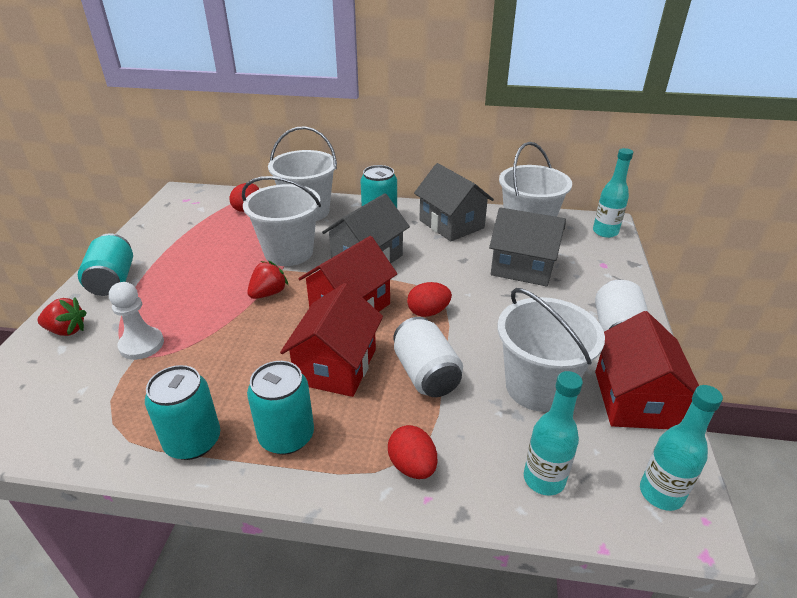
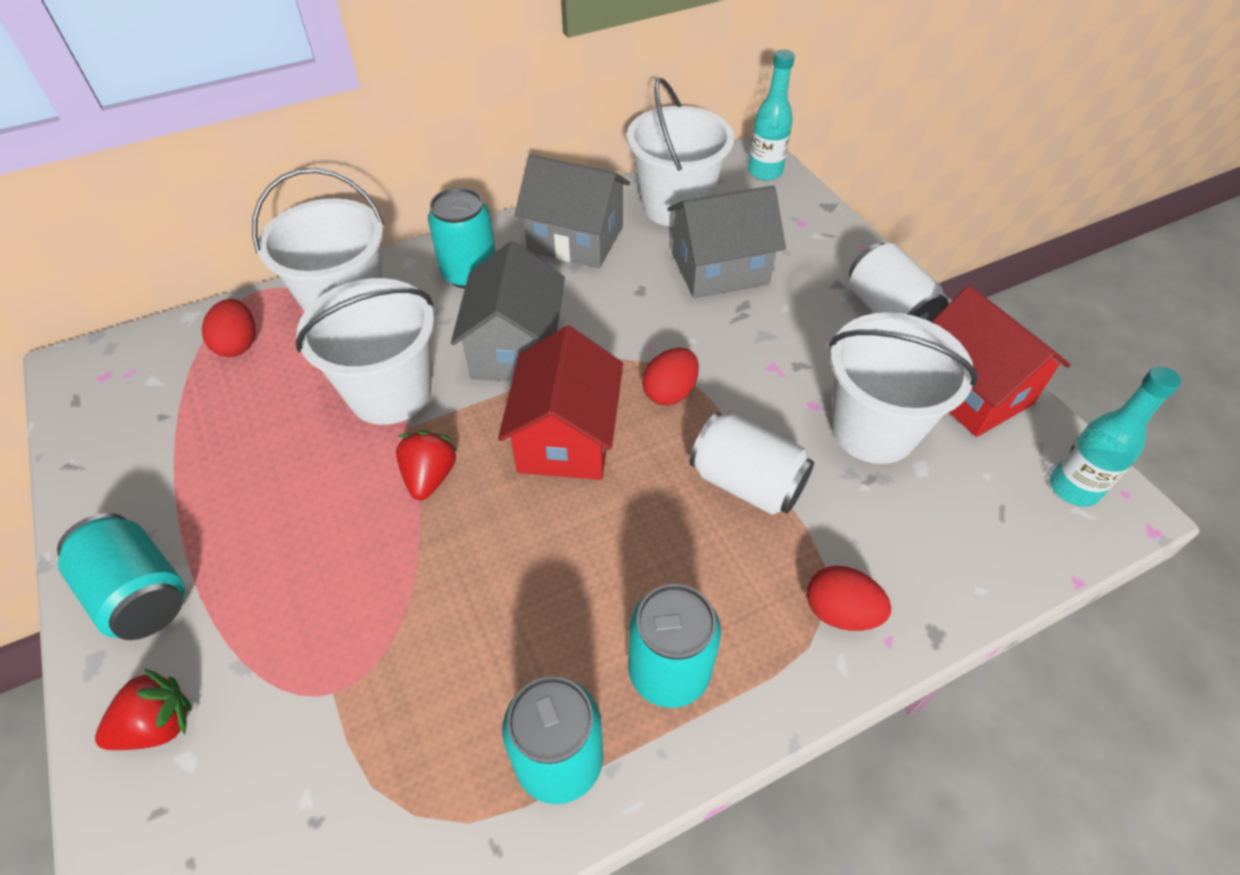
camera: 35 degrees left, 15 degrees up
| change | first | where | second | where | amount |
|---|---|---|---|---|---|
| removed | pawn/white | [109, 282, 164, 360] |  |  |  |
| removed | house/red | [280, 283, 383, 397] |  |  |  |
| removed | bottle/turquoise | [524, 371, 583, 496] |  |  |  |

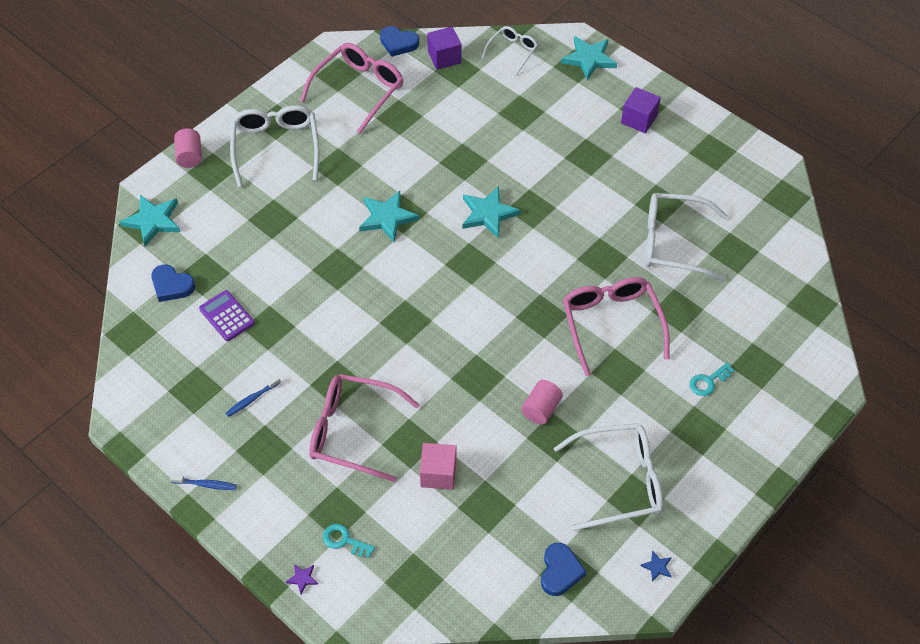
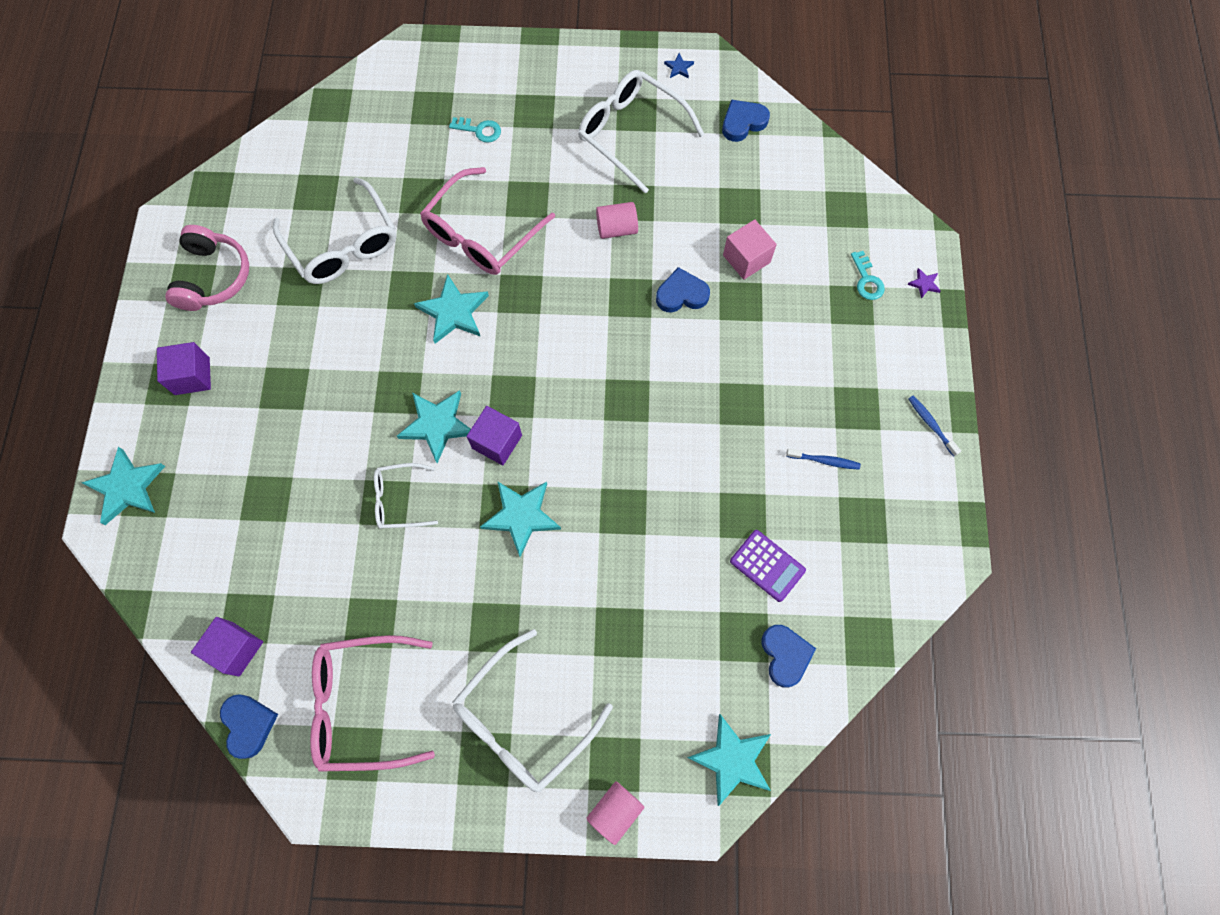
camera: 130 degrees left, 15 degrees up
| change | first | where | second | where | amount |
|---|---|---|---|---|---|
| removed | glasses/pink | [309, 374, 420, 482] |  |  |  |
| added |  |  | headphones/pink | [165, 225, 249, 311] |  |
| added |  |  | star/turquoise | [414, 274, 489, 344] |  |
| added |  |  | cube/purple | [467, 406, 522, 465] |  |
| added |  |  | heart/blue | [656, 267, 710, 313] |  |
| moved | glasses/white | [481, 26, 538, 75] |  | [374, 463, 438, 529] |  |
| turned | calculator/purple | [199, 290, 255, 341] |  | [730, 530, 806, 602] | 60 degrees counterclockwise |

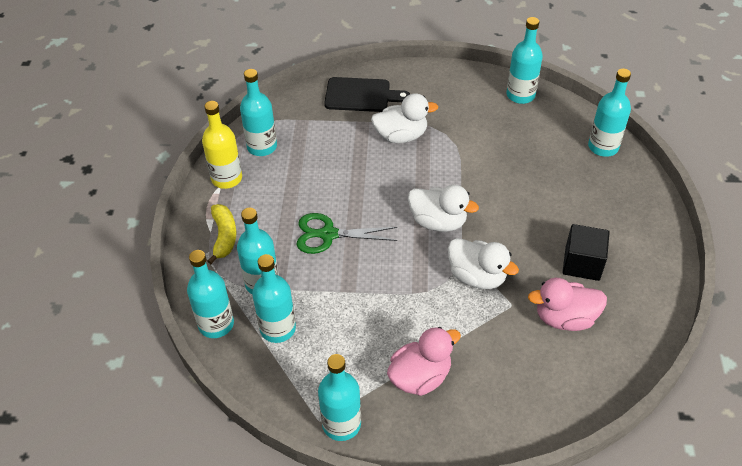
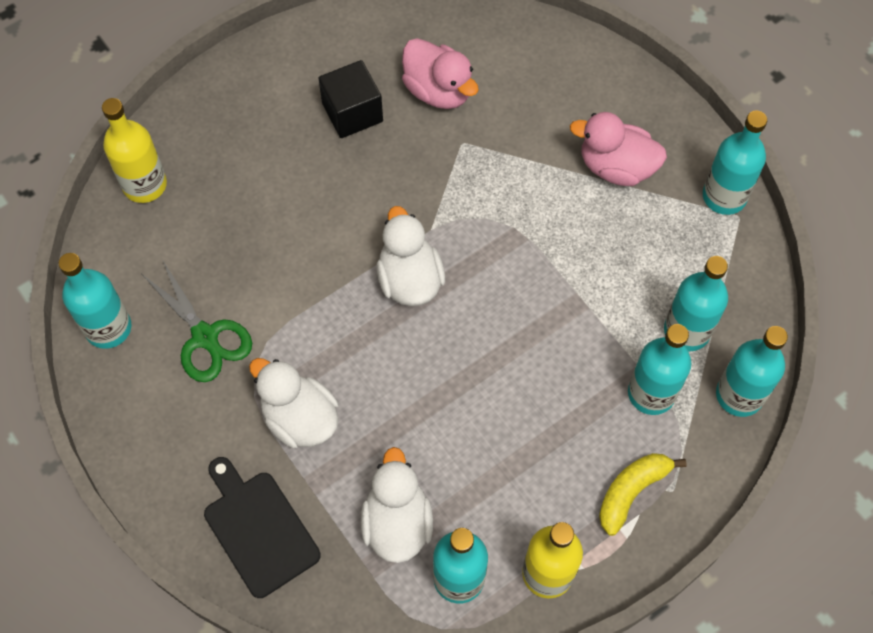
camera: 130 degrees left, 15 degrees up
| change | first | where | second | where | amount |
|---|---|---|---|---|---|
| moved | scissors/green | [296, 213, 397, 254] |  | [142, 261, 252, 382] |  |
| moved | duck/white | [448, 238, 519, 289] |  | [361, 447, 433, 563] |  |
| recoloured | bottle/turquoise | [588, 69, 631, 157] | bottle/yellow | [102, 98, 167, 203] |  |

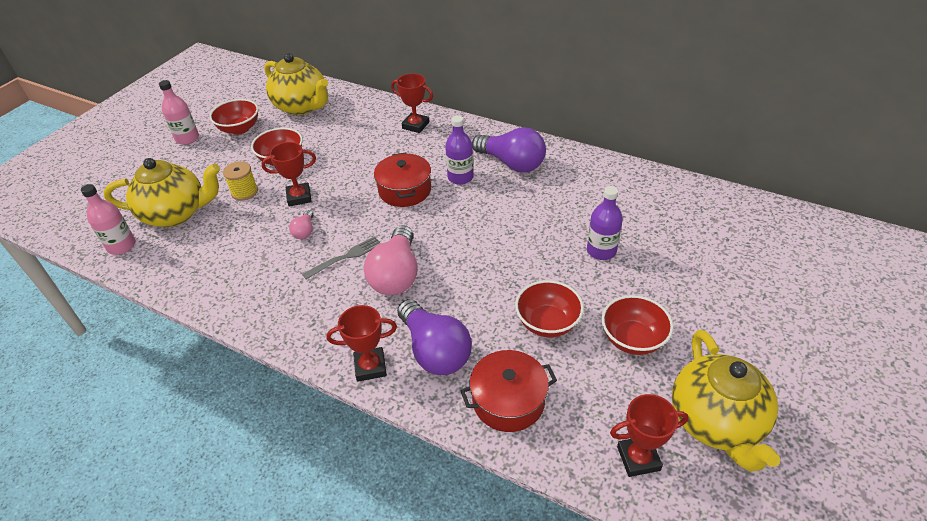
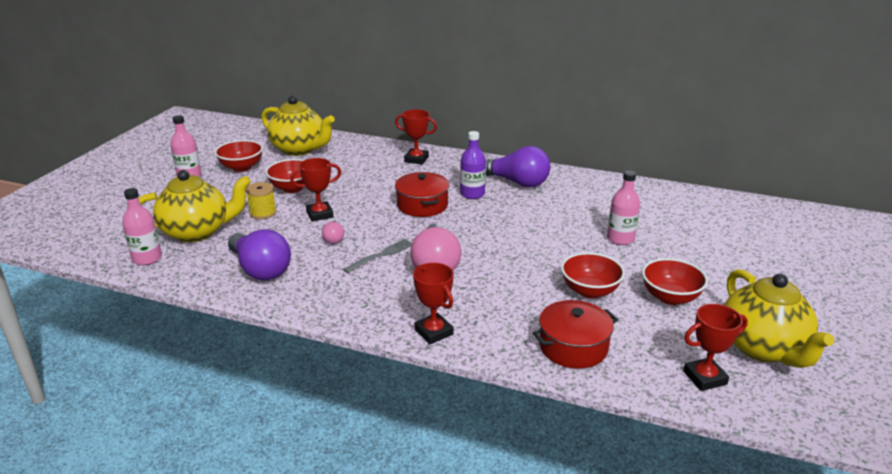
camera: 10 degrees left, 15 degrees down
| change | first | where | second | where | amount |
|---|---|---|---|---|---|
| moved | light bulb/purple | [397, 299, 472, 375] |  | [228, 229, 291, 281] |  |
| recoloured | bottle/purple | [587, 186, 623, 260] | bottle/pink | [607, 171, 640, 245] |  |
| turned | trophy/red | [326, 305, 397, 382] |  | [413, 263, 454, 344] | 75 degrees clockwise |

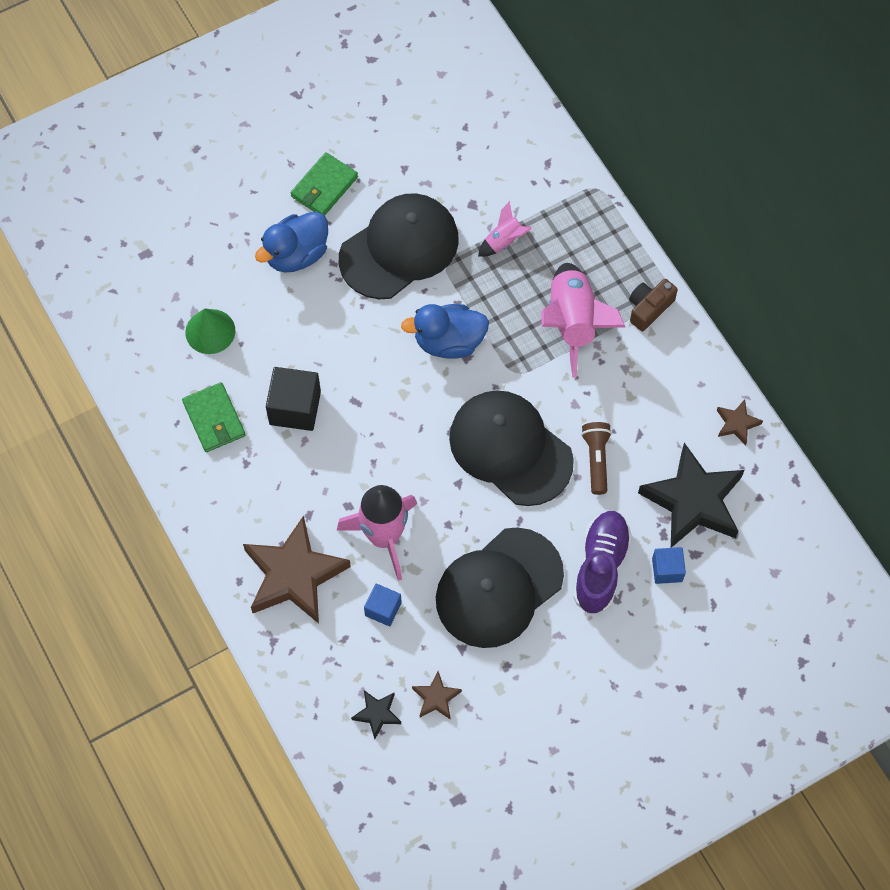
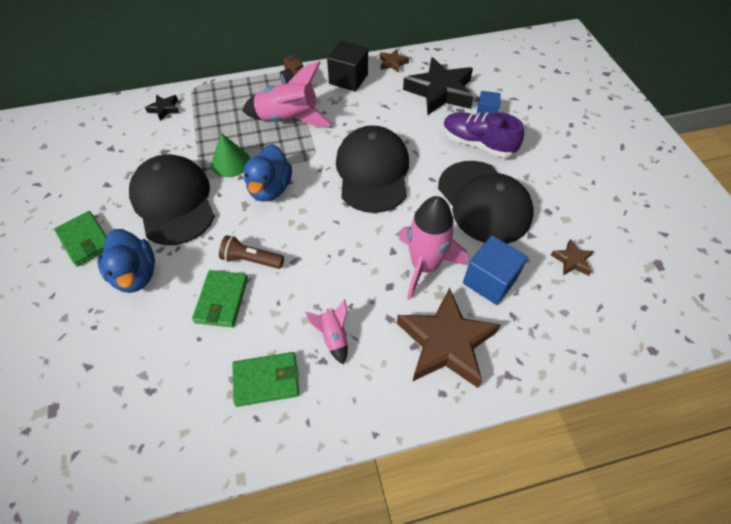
camera: 75 degrees left, 10 degrees down
| change | first | where | second | where | amount |
|---|---|---|---|---|---|
| added |  |  | wallet/green | [192, 270, 248, 327] |  |
| moved | cone/green | [185, 308, 235, 354] |  | [211, 133, 250, 177] |  |
| moved | cube/black | [266, 367, 321, 431] |  | [327, 41, 368, 92] |  |
| moved | star/black | [351, 690, 401, 739] |  | [145, 95, 180, 121] |  |
| moved | rocket/pink | [478, 201, 532, 257] |  | [305, 299, 348, 365] |  |
| moved | flashlight/brown | [581, 422, 612, 495] |  | [219, 235, 284, 269] |  |
| turned | cap/black | [449, 390, 574, 506] |  | [336, 125, 409, 213] | 120 degrees clockwise |
| resized | cube/blue | [364, 583, 402, 626] |  | [463, 235, 528, 305] | x1.67 |

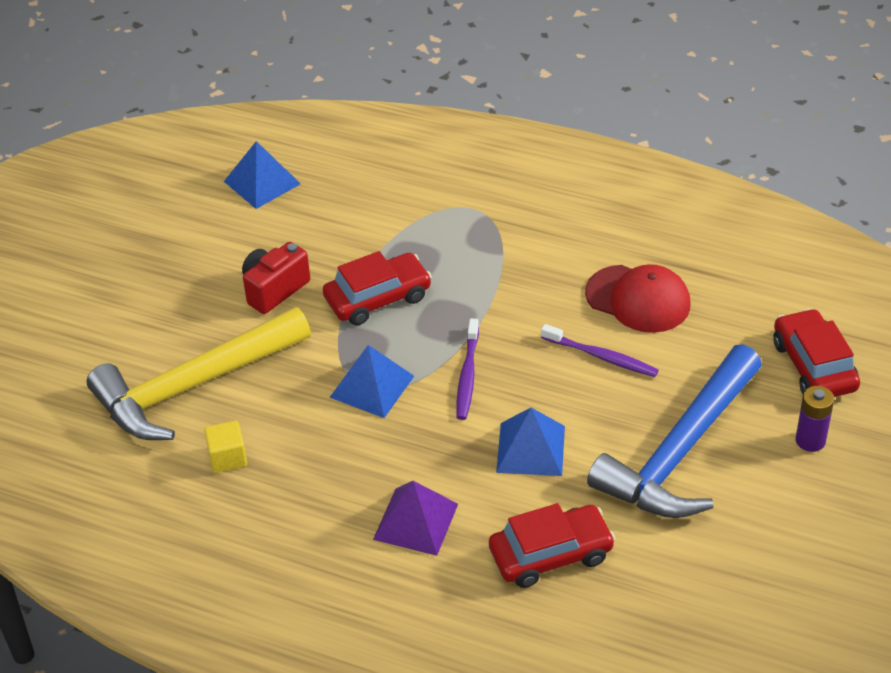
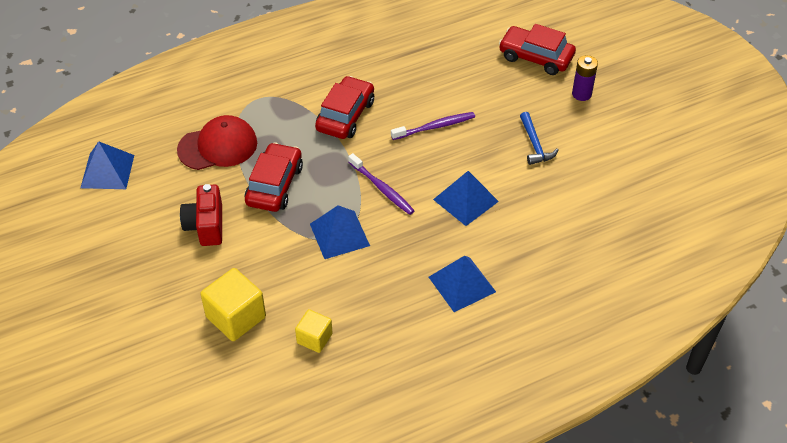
camera: 50 degrees left, 5 degrees up
| change | first | where | second | where | amount |
|---|---|---|---|---|---|
| moved | car/red | [489, 503, 616, 588] |  | [315, 76, 374, 139] |  |
| moved | cap/red | [585, 264, 691, 333] |  | [177, 115, 257, 170] |  |
| replaced | hammer/yellow | [87, 307, 311, 440] | cube/yellow | [200, 268, 266, 341] |  |
| recoloured | pyramid/purple | [373, 481, 458, 556] | pyramid/blue | [429, 256, 496, 312] |  |
| resized | hammer/blue | [587, 344, 762, 518] |  | [520, 112, 559, 165] | x0.41 |

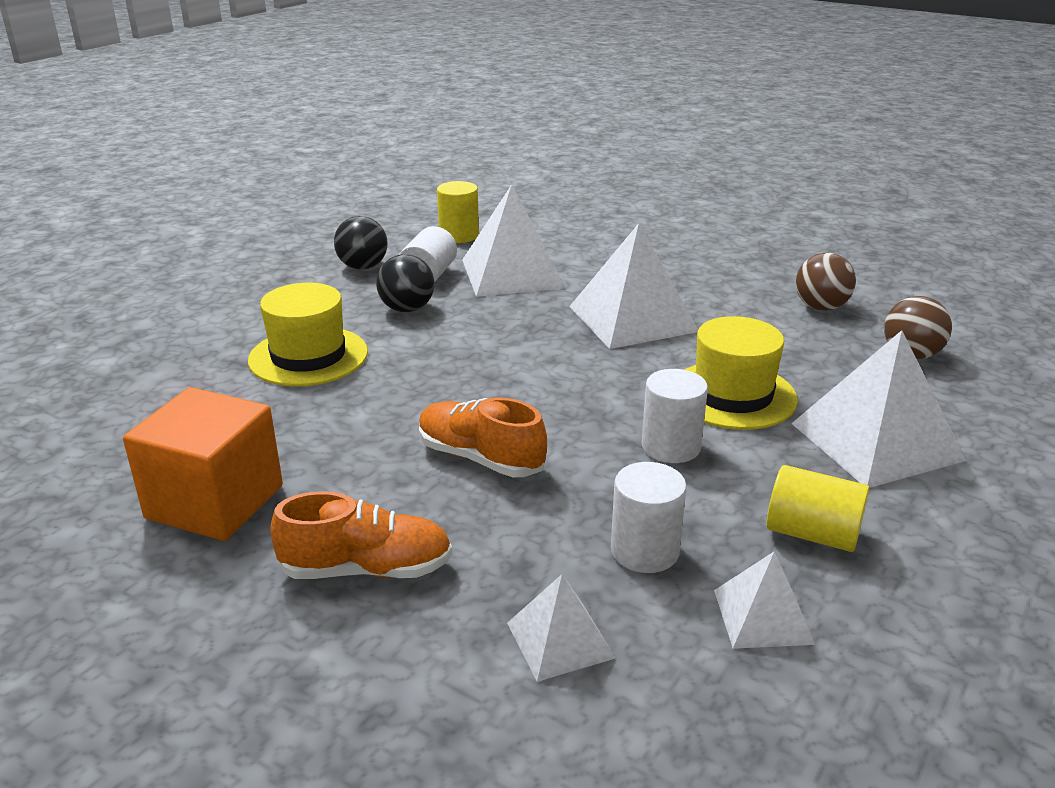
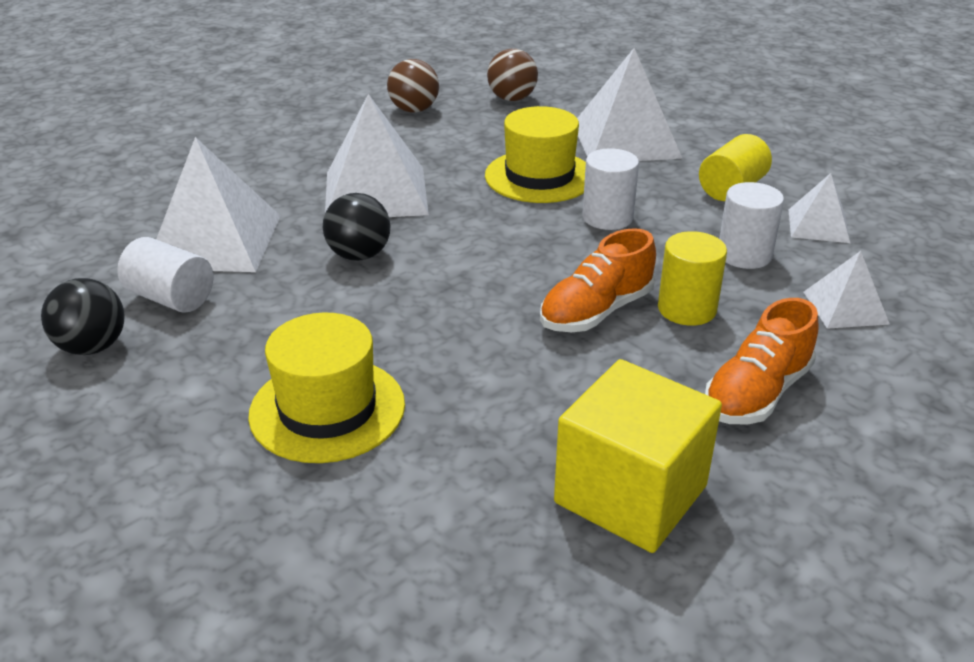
camera: 75 degrees left, 5 degrees up
| change | first | where | second | where | amount |
|---|---|---|---|---|---|
| moved | ball/black | [376, 254, 435, 312] |  | [323, 193, 391, 261] |  |
| moved | cylinder/yellow | [437, 181, 479, 243] |  | [658, 231, 727, 326] |  |
| recoloured | cube/orange | [123, 387, 283, 541] | cube/yellow | [554, 359, 722, 553] |  |
| turned | shoe/orange | [270, 491, 452, 579] |  | [705, 298, 819, 425] | 150 degrees counterclockwise |

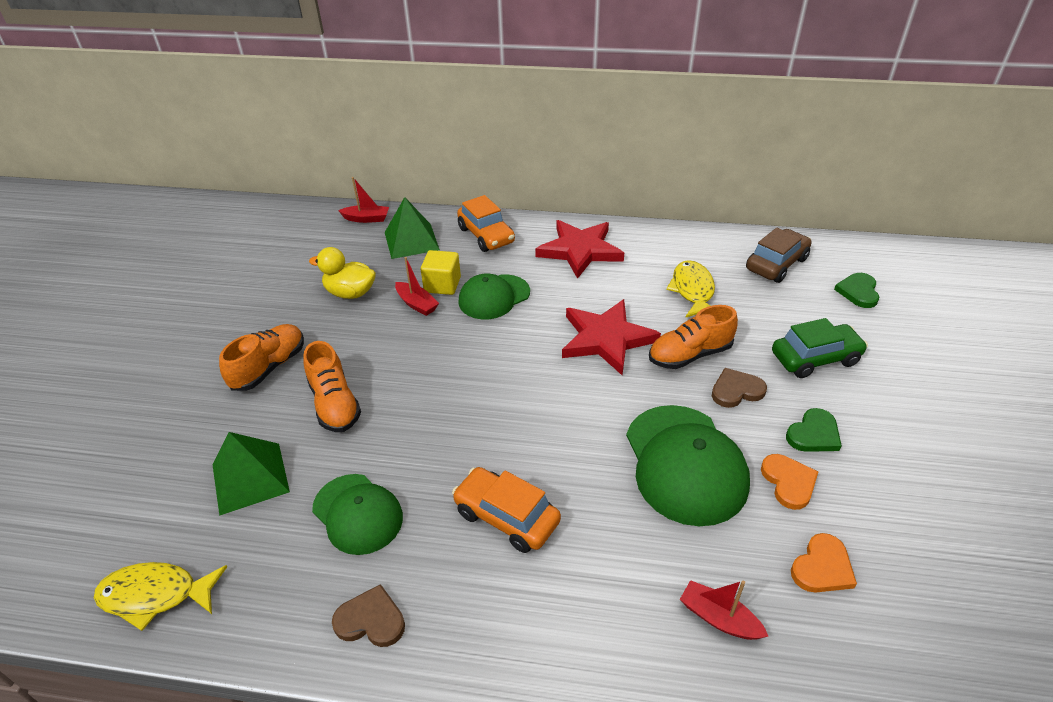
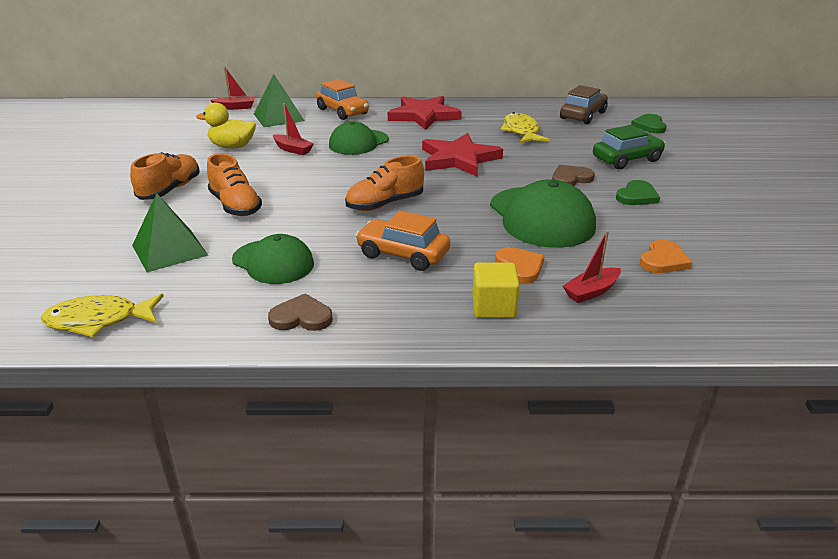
camera: 10 degrees left, 10 degrees down
| change | first | where | second | where | amount |
|---|---|---|---|---|---|
| moved | cube/yellow | [421, 250, 461, 295] |  | [472, 262, 520, 318] |  |
| moved | shoe/orange | [649, 305, 738, 369] |  | [345, 156, 424, 211] |  |
| moved | heart/orange | [761, 454, 818, 510] |  | [495, 247, 544, 284] |  |
| turned | boat/red | [680, 580, 768, 640] |  | [563, 231, 621, 303] | 60 degrees counterclockwise |

